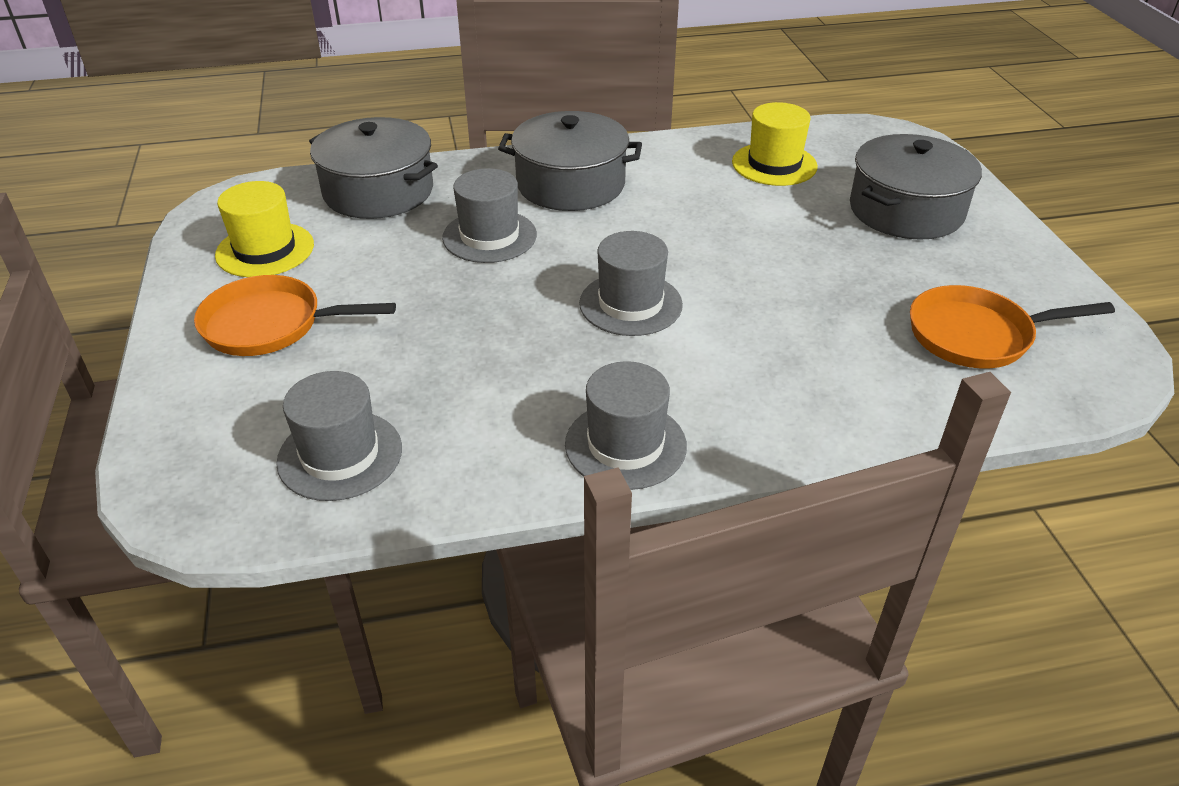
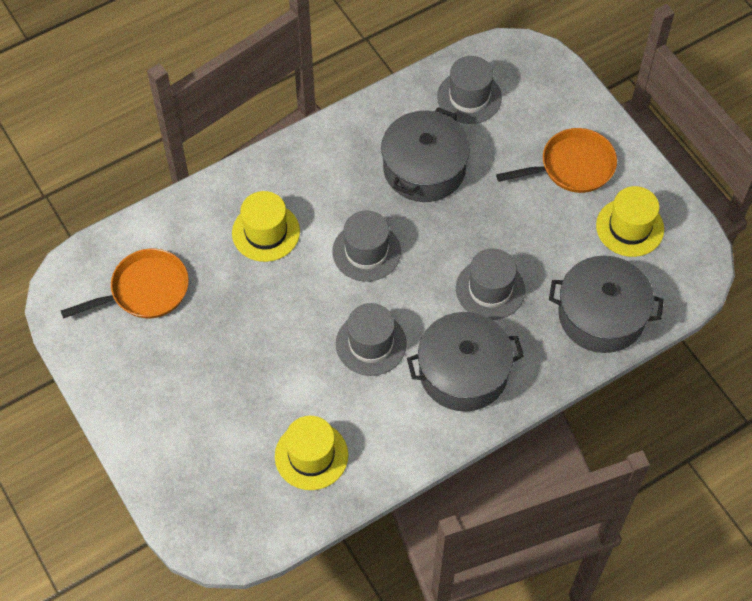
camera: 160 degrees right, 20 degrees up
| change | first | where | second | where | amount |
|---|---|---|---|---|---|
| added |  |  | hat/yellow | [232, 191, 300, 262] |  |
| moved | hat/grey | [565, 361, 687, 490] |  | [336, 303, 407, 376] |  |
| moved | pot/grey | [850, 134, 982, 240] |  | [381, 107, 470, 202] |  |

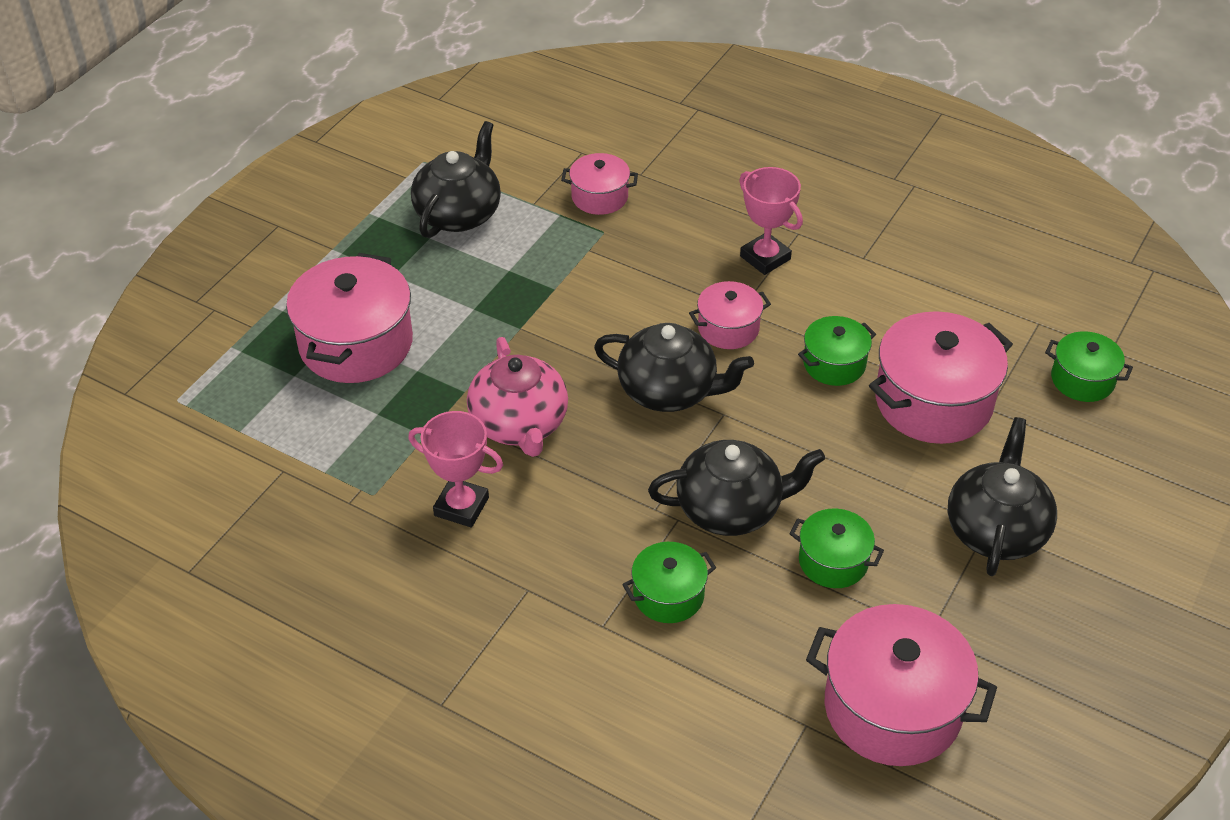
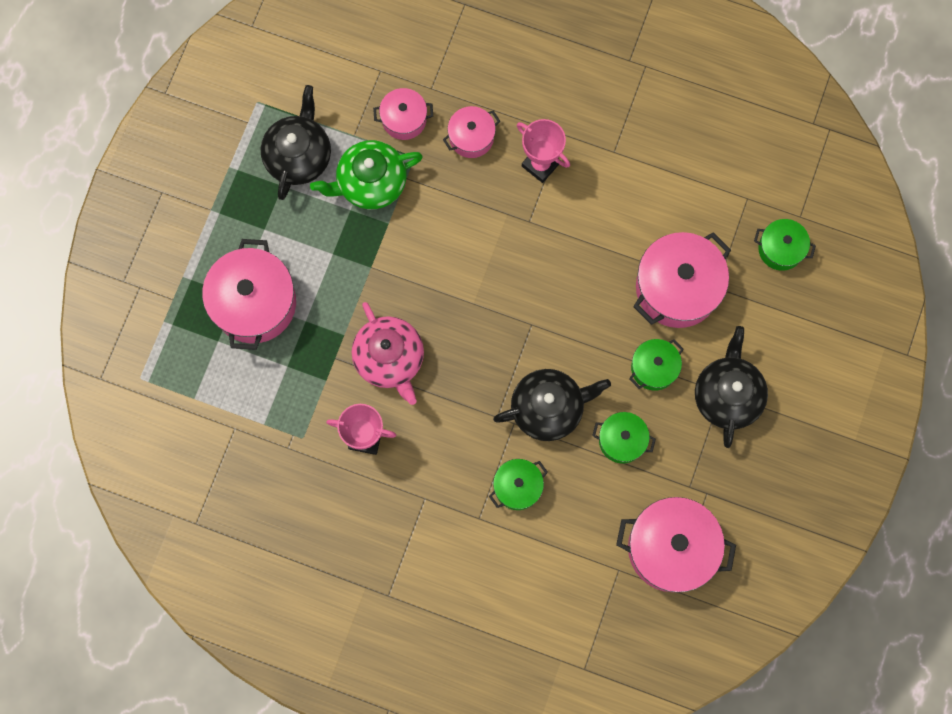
camera: 10 degrees left, 30 degrees up
| change | first | where | second | where | amount |
|---|---|---|---|---|---|
| removed | teapot/black | [594, 323, 754, 412] |  |  |  |
| added |  |  | teapot/green | [310, 140, 423, 209] |  |
| moved | pot/pink | [689, 281, 771, 349] |  | [443, 106, 500, 158] |  |
| moved | pot/green | [798, 316, 876, 386] |  | [629, 339, 684, 391] |  |

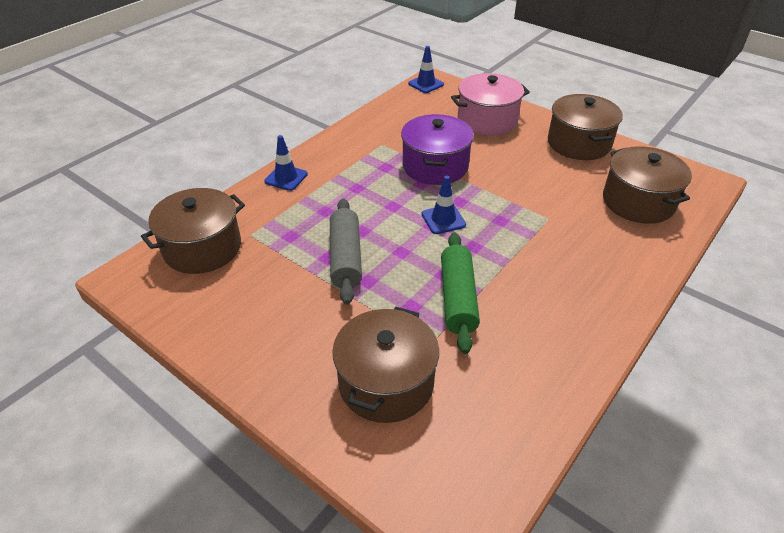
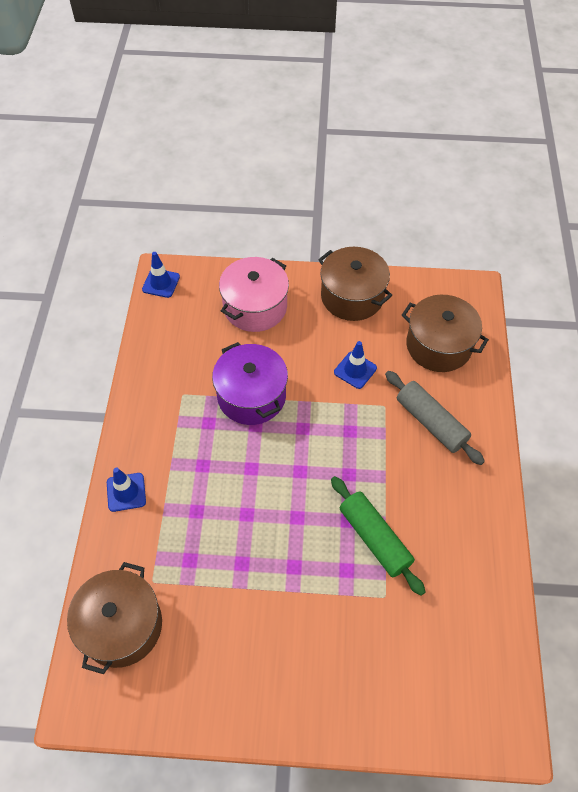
camera: 35 degrees left, 15 degrees up
| change | first | where | second | where | amount |
|---|---|---|---|---|---|
| removed | pot/brown | [332, 307, 439, 423] |  |  |  |
| moved | rolling pin/grey | [330, 199, 362, 305] |  | [385, 371, 485, 465] |  |
| moved | traffic cone/blue | [422, 176, 466, 234] |  | [334, 341, 377, 389] |  |

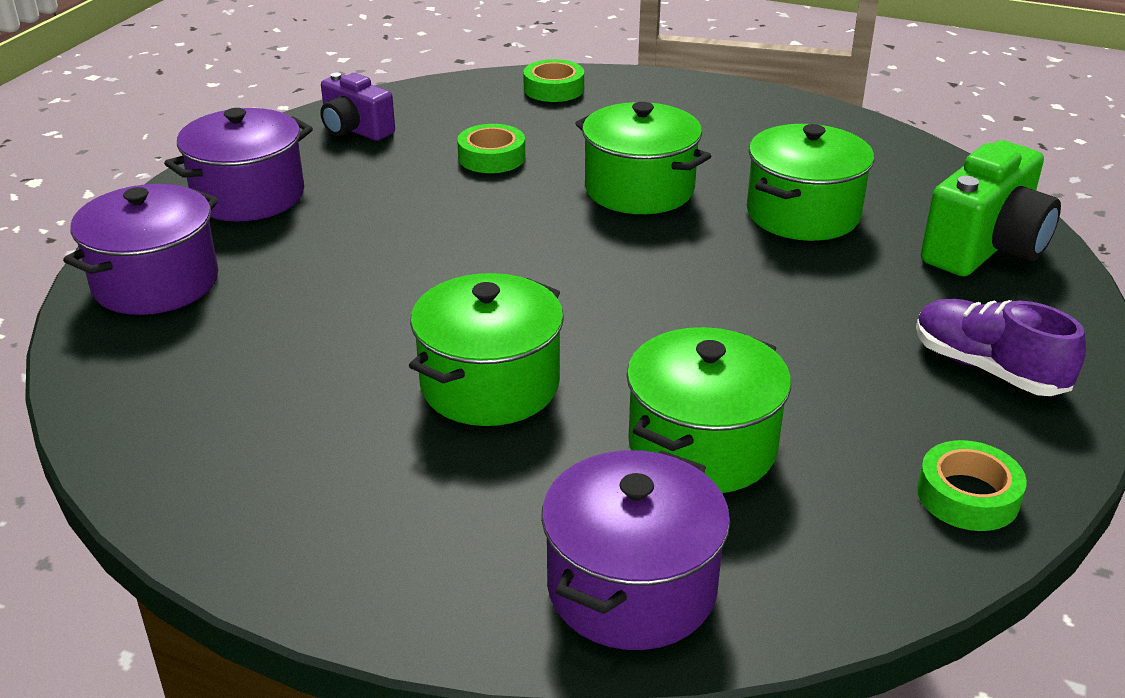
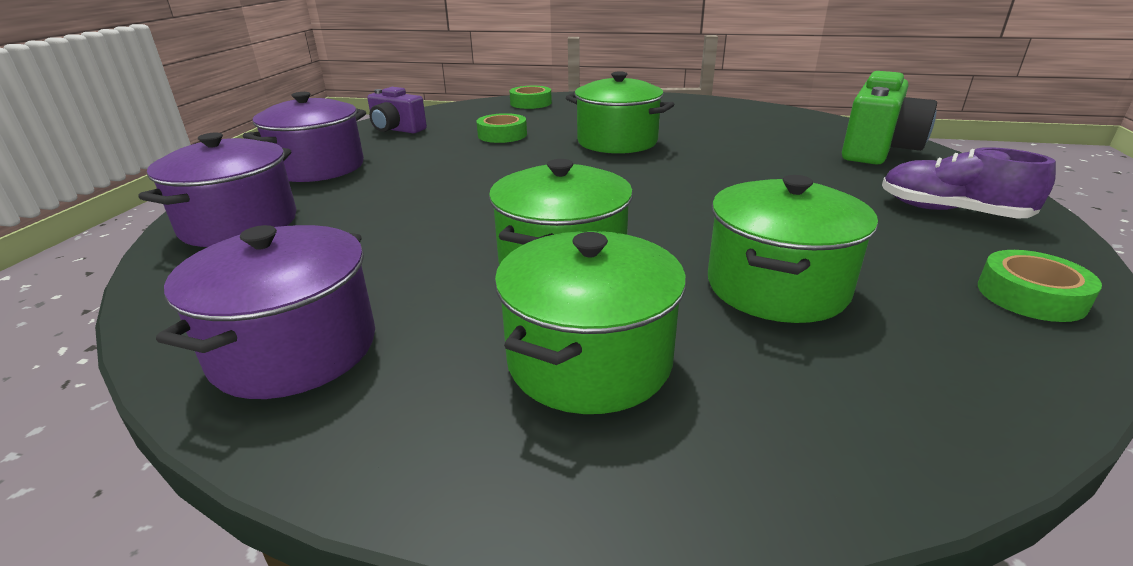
camera: 10 degrees left, 5 degrees down
| change | first | where | second | where | amount |
|---|---|---|---|---|---|
| moved | pot/purple | [541, 450, 730, 650] |  | [156, 225, 375, 399] |  |
| moved | pot/green | [747, 124, 874, 241] |  | [494, 231, 686, 414] |  |

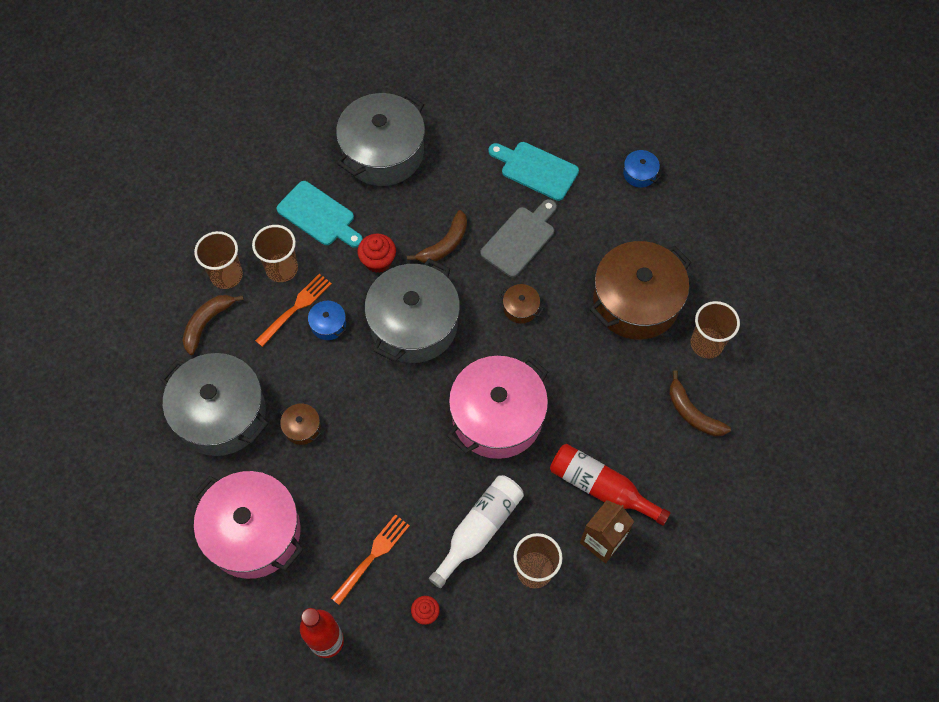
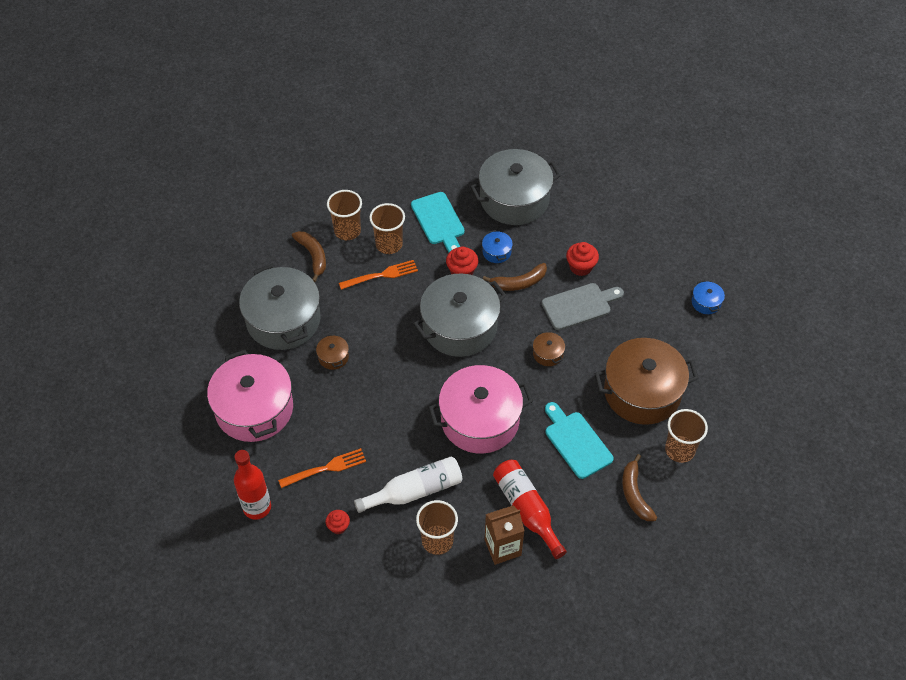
camera: 30 degrees right, 10 degrees down
| change | first | where | second | where | amount |
|---|---|---|---|---|---|
| added |  |  | cupcake/red | [566, 242, 599, 276] |  |
| moved | pot/blue | [308, 301, 346, 340] |  | [482, 230, 513, 263] |  |
| moved | cutting board/turquoise | [488, 142, 579, 201] |  | [545, 402, 613, 479] |  |
| turned | banana/brown | [182, 295, 244, 355] |  | [292, 231, 326, 282] | 90 degrees clockwise |

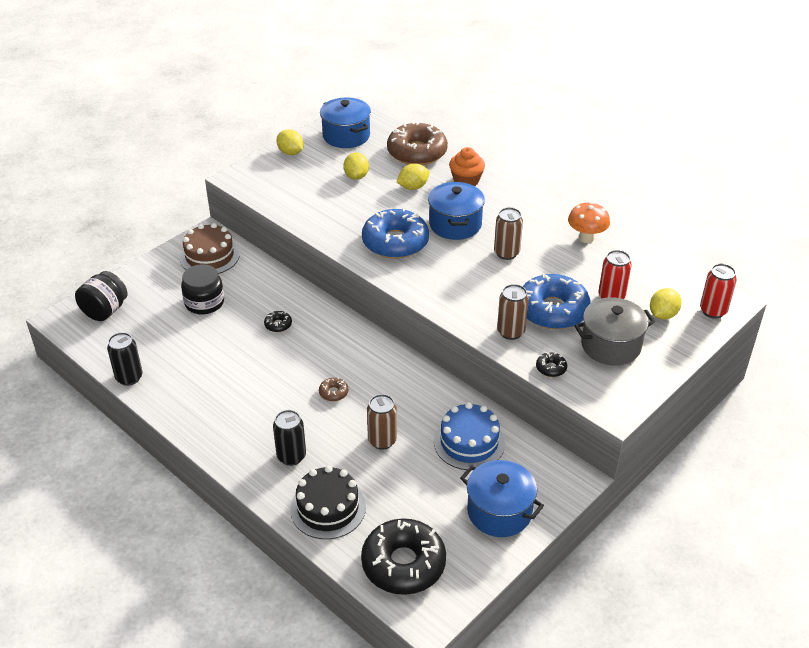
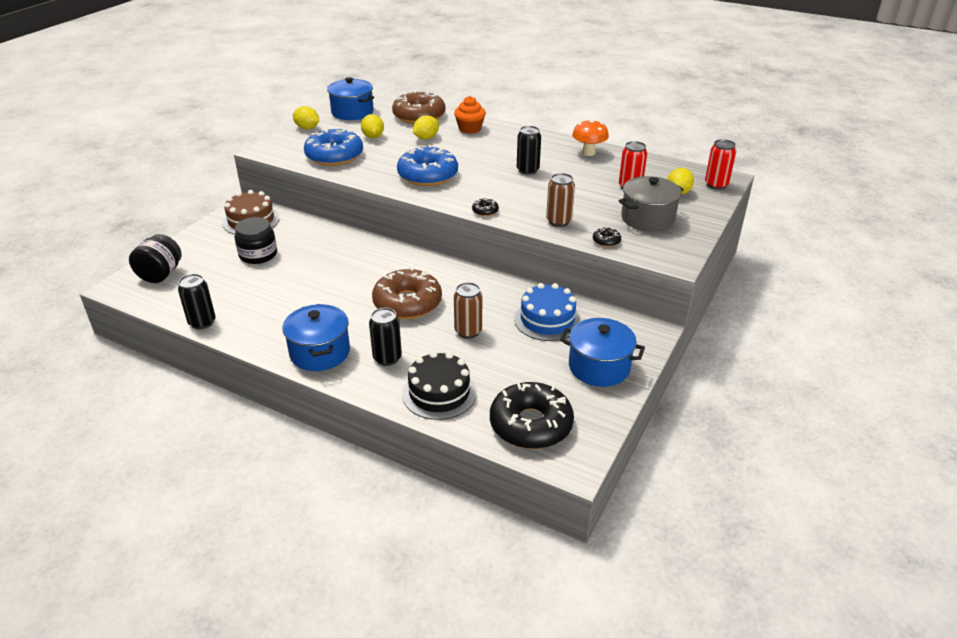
camera: 15 degrees left, 5 degrees down
| change | first | where | second | where | amount |
|---|---|---|---|---|---|
| moved | donut/black | [264, 311, 292, 332] |  | [472, 198, 499, 216] |  |
| moved | pot/blue | [428, 182, 485, 240] |  | [282, 304, 350, 371] |  |
| moved | donut/blue | [523, 273, 591, 329] |  | [304, 129, 363, 166] |  |
| recoloured | can/brown | [494, 207, 523, 260] | can/black | [517, 126, 541, 175] |  |
| resized | donut/brown | [319, 377, 348, 401] |  | [372, 267, 442, 319] | x2.46 |

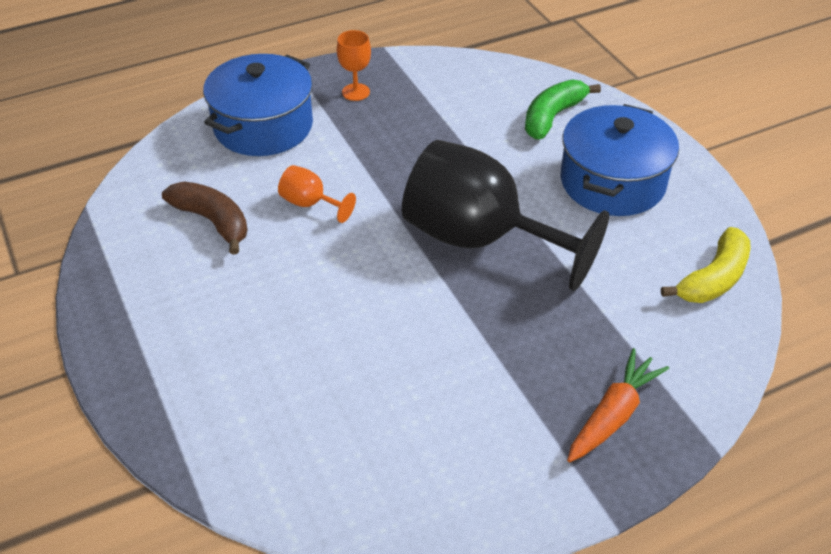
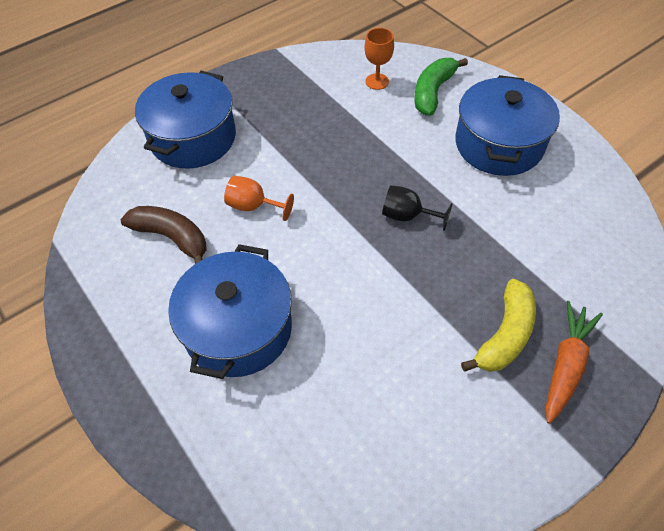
camera: 10 degrees left, 10 degrees up
| change | first | where | second | where | amount |
|---|---|---|---|---|---|
| added |  |  | pot/blue | [168, 244, 292, 379] |  |
| moved | goblet/orange | [337, 30, 371, 101] |  | [365, 28, 394, 90] |  |
| moved | banana/yellow | [661, 227, 750, 303] |  | [461, 279, 536, 372] |  |
| resized | goblet/black | [402, 140, 609, 291] |  | [382, 185, 453, 231] | x0.41 |

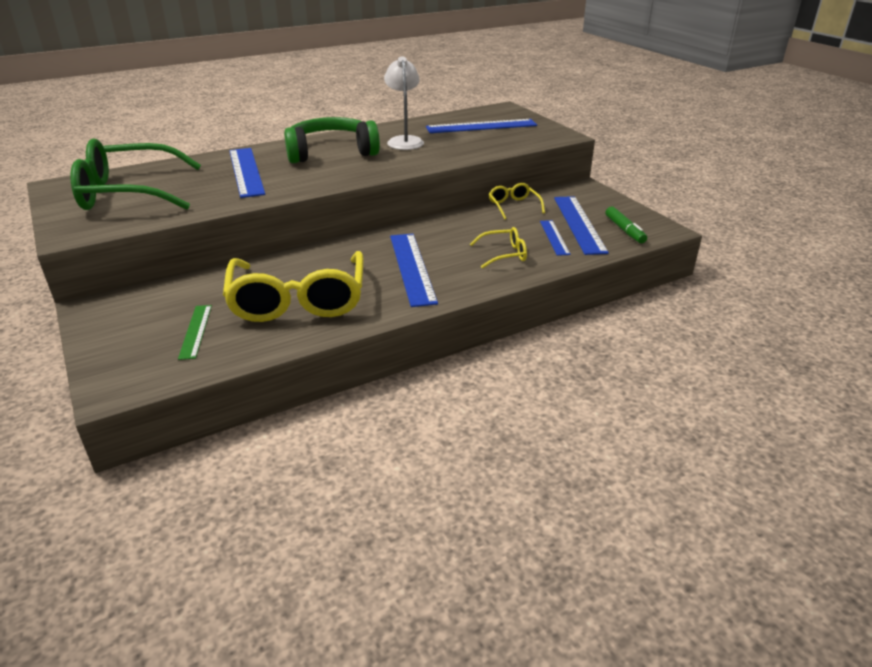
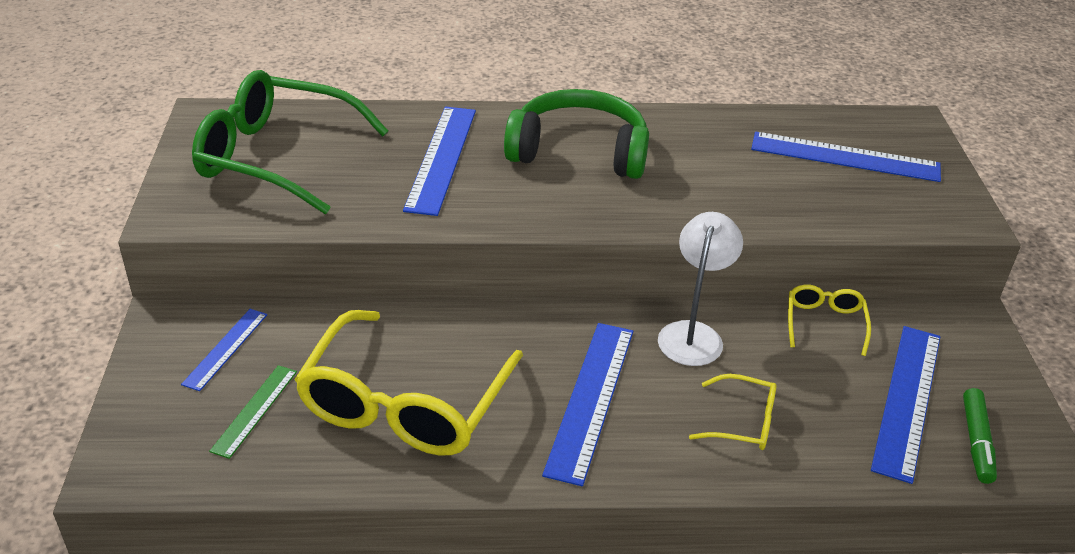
camera: 25 degrees right, 5 degrees up
| change | first | where | second | where | amount |
|---|---|---|---|---|---|
| moved | lamp/white | [384, 56, 424, 150] |  | [658, 212, 743, 366] |  |
| moved | ruler/blue | [540, 220, 571, 256] |  | [181, 309, 267, 391] |  |

